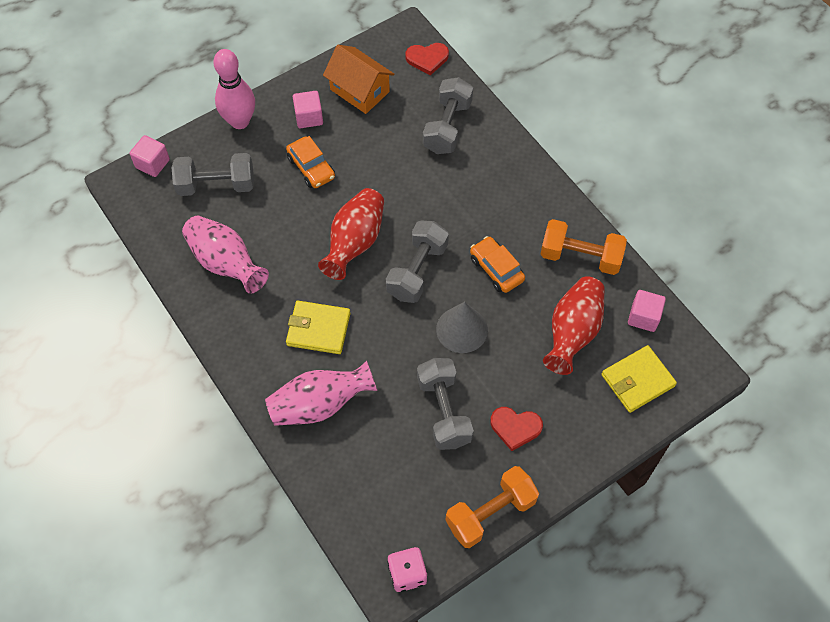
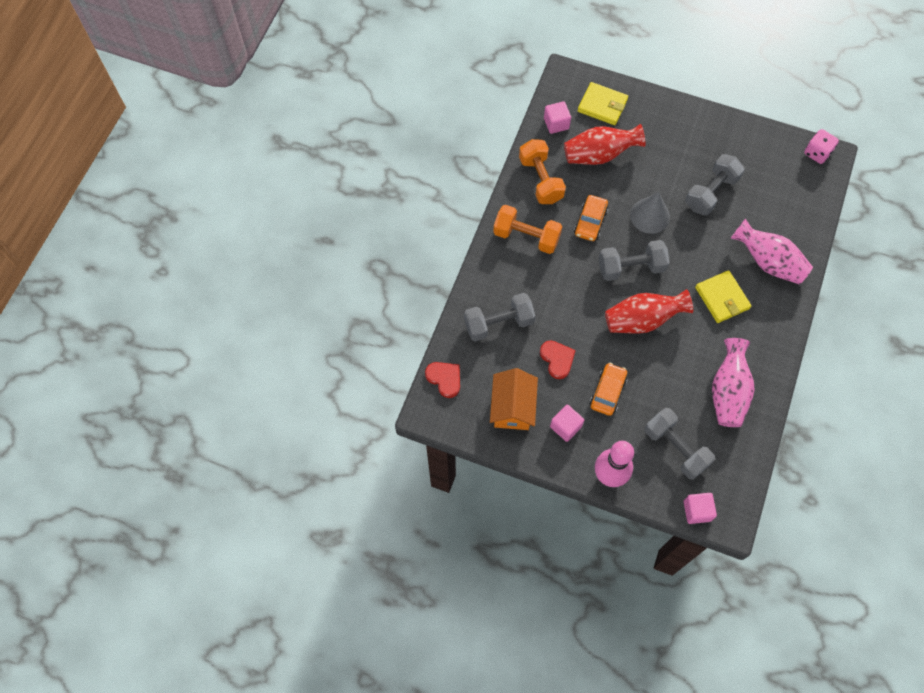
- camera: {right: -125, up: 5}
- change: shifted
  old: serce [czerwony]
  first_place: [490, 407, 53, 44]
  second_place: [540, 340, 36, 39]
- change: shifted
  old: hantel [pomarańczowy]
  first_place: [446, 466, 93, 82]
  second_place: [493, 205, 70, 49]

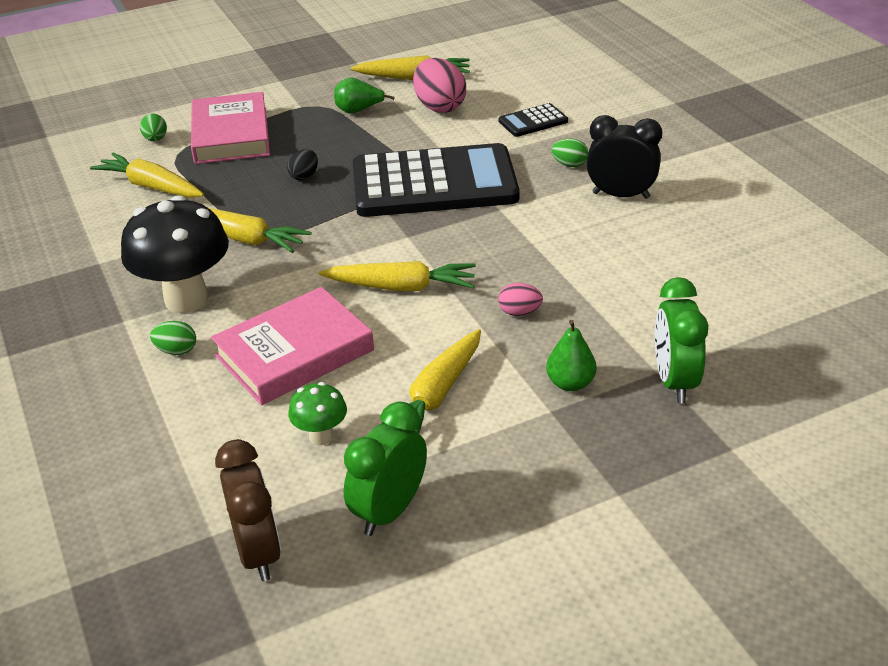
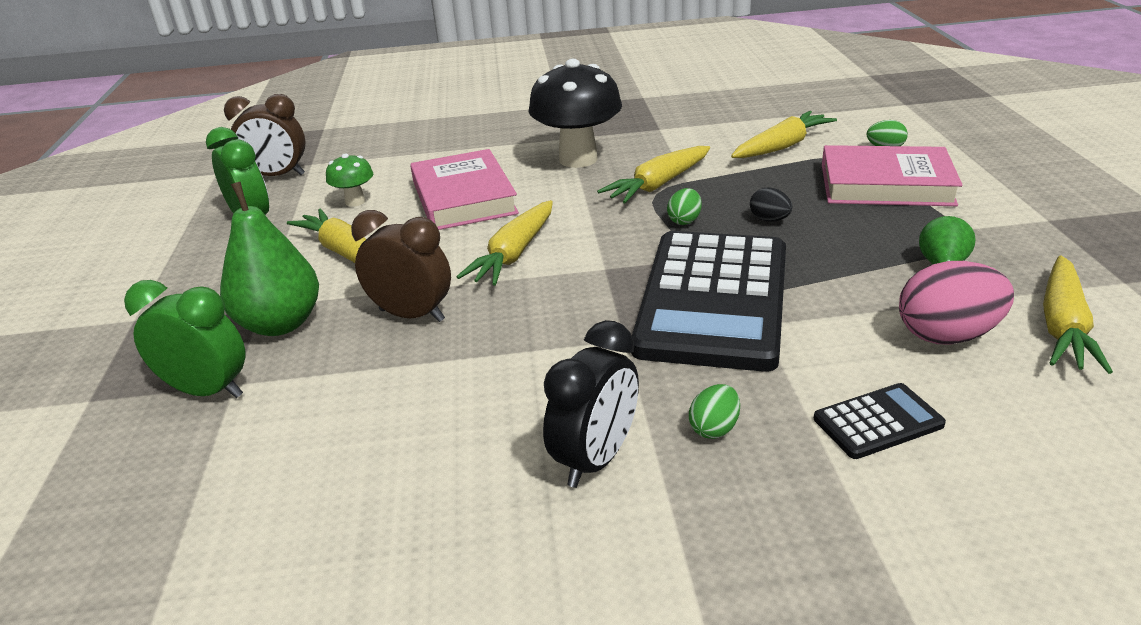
- camera: {right: 110, up: -5}
- change: rotated
  old: kalkulator [czarny]
  first_place: [499, 103, 69, 34]
  second_place: [814, 383, 132, 76]
  degrees: 75
- change: swapped
  old: jajko [różowy]
  new: budzik [brązowy]
  first_place: [498, 283, 45, 33]
  second_place: [351, 210, 100, 112]
- change: scaled
  old: gruszka [zielony]
  first_place: [546, 320, 51, 71]
  second_place: [220, 182, 99, 154]
  factor: 1.76
- change: shifted
  old: jajko [zielony]
  first_place: [150, 321, 46, 34]
  second_place: [667, 188, 35, 37]

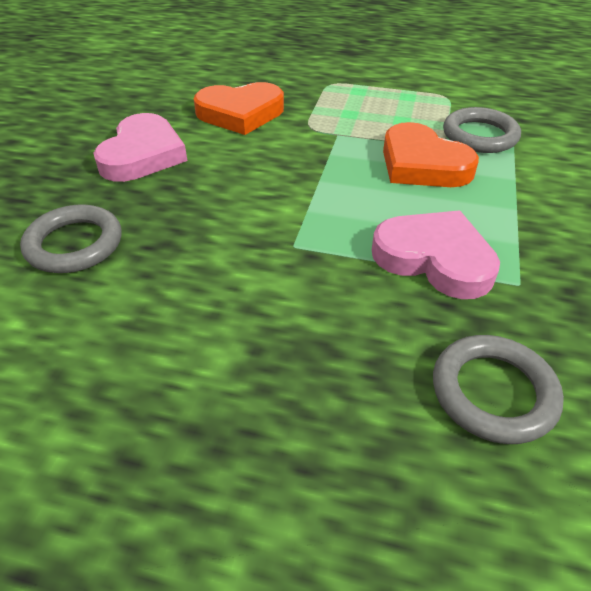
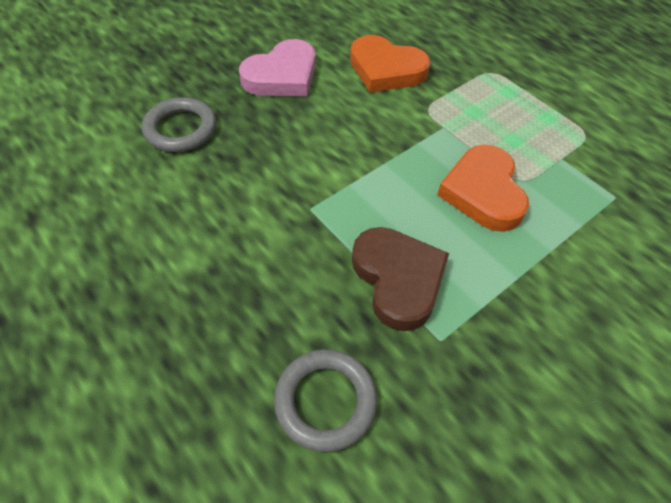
- camera: {right: 35, up: 10}
- change: gone
  old: pierścień [szary]
  first_place: [443, 107, 78, 46]
- change: repainted
  old: serce [różowy]
  new: serce [brązowy]
  first_place: [372, 210, 128, 89]
  second_place: [352, 227, 97, 104]

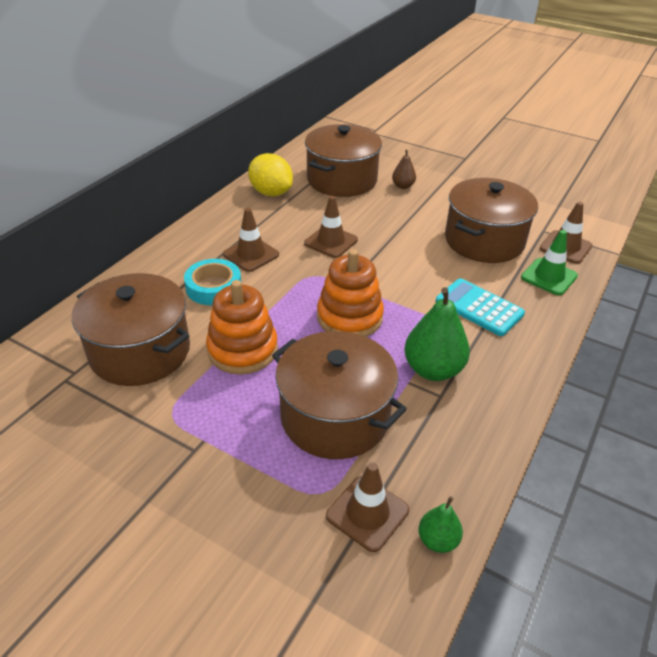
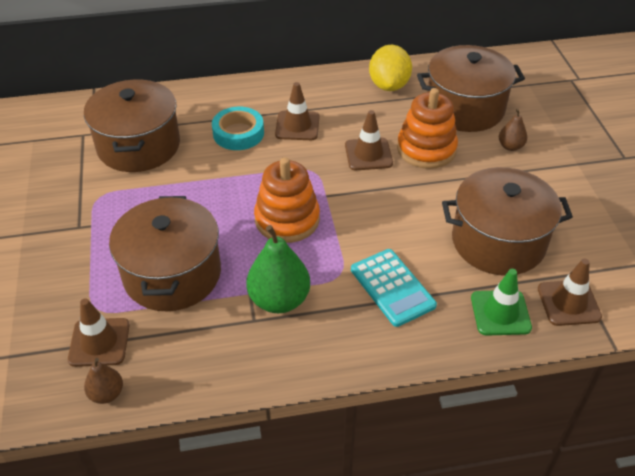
- camera: {right: 50, up: 5}
- change: rotated
  old: kalkulator [turkusowy]
  first_place: [436, 278, 89, 58]
  second_place: [351, 249, 86, 78]
  degrees: 150
- change: shifted
  old: zabawka nakładanka [pomarańczowy]
  first_place: [206, 280, 72, 95]
  second_place: [397, 88, 61, 81]
- change: repainted
  old: gruszka [zielony]
  new: gruszka [brązowy]
  first_place: [418, 496, 45, 57]
  second_place: [84, 358, 39, 46]

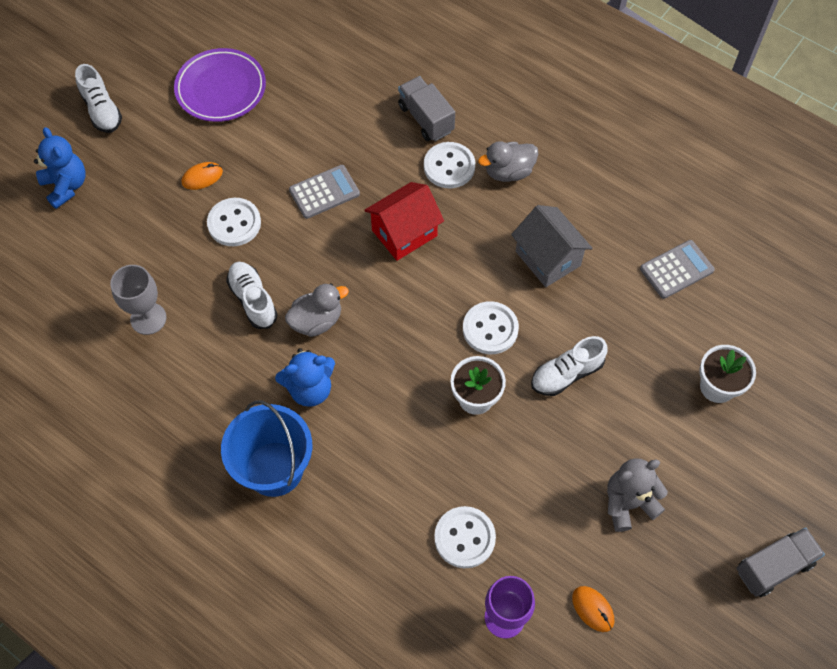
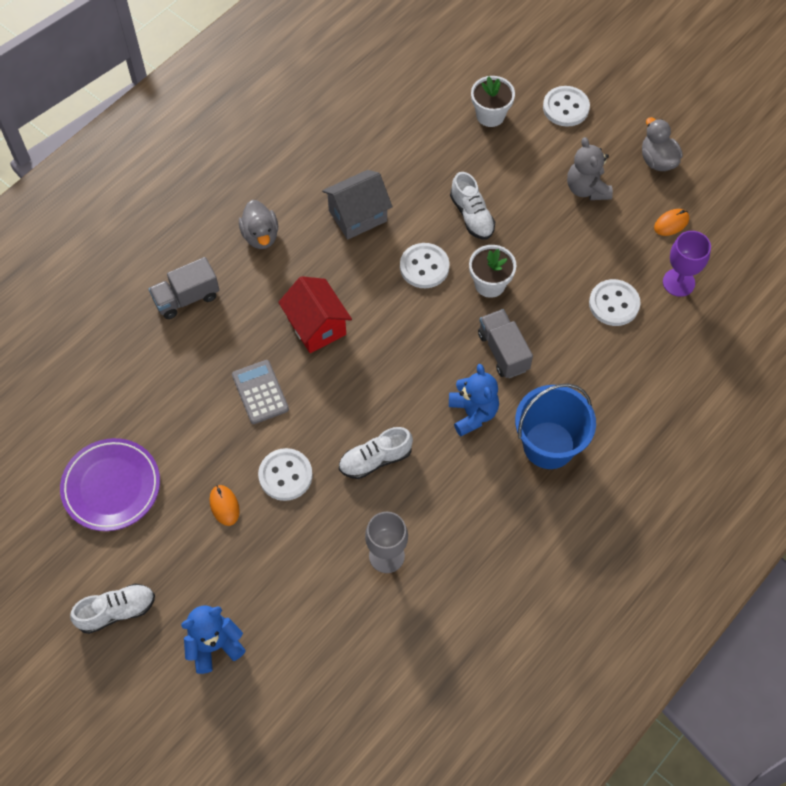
- camera: {right: -85, up: 0}
- change: shifted
  old: guzik [biały]
  first_place: [424, 142, 51, 46]
  second_place: [543, 86, 47, 41]
- change: gone
  old: kalkulator [szary]
  first_place: [640, 240, 75, 59]
- change: shifted
  old: kaczka [szary]
  first_place: [285, 283, 64, 54]
  second_place: [642, 117, 41, 54]
- change: shifted
  old: ciężarówka [szary]
  first_place: [737, 527, 88, 70]
  second_place: [478, 309, 55, 69]

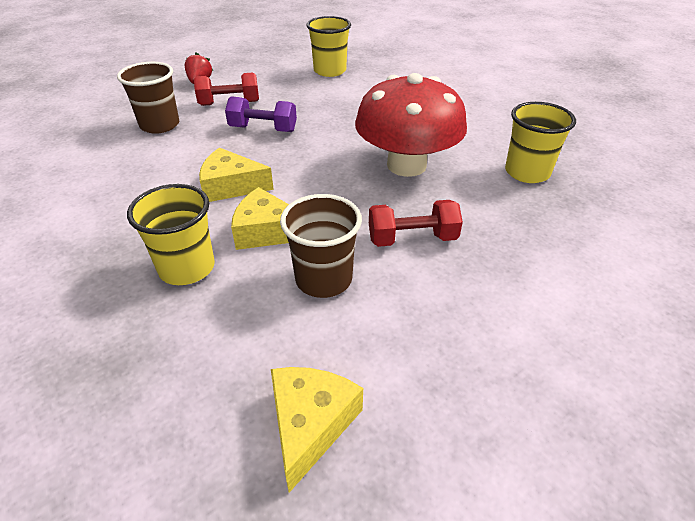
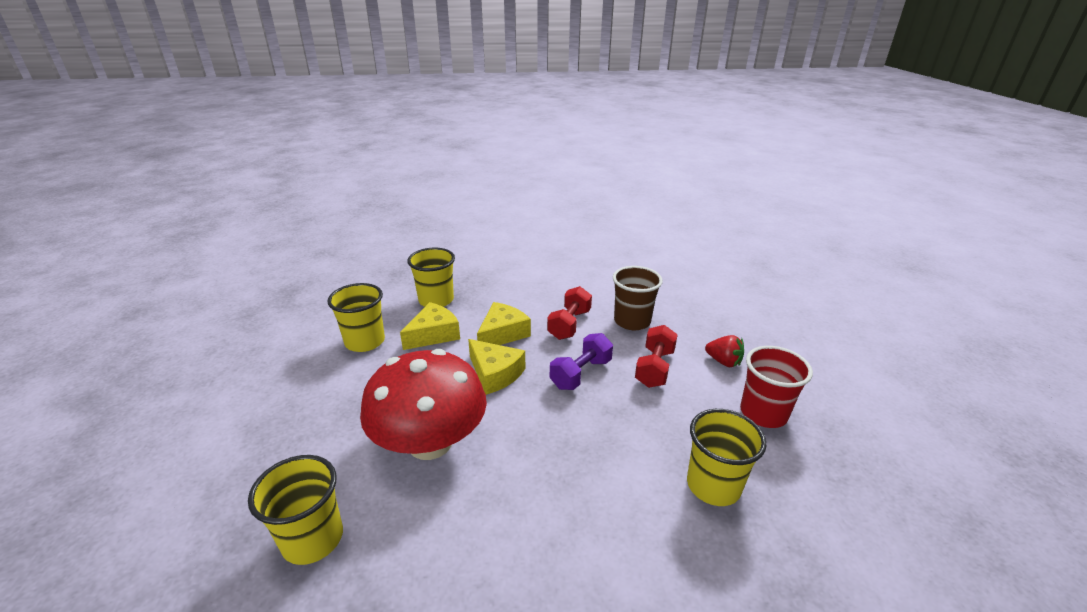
- camera: {right: 120, up: -10}
- change: repainted
  old: szklanka [brązowy]
  new: szklanka [żółty]
  first_place: [280, 194, 82, 104]
  second_place: [327, 283, 58, 69]
- change: shifted
  old: hantel [czerwony]
  first_place: [369, 200, 94, 47]
  second_place: [547, 286, 45, 54]
- change: shifted
  old: ser [żółty]
  first_place: [271, 367, 92, 126]
  second_place: [468, 339, 57, 56]
- change: new
  new: szklanka [czerwony]
  second_place: [740, 346, 73, 82]

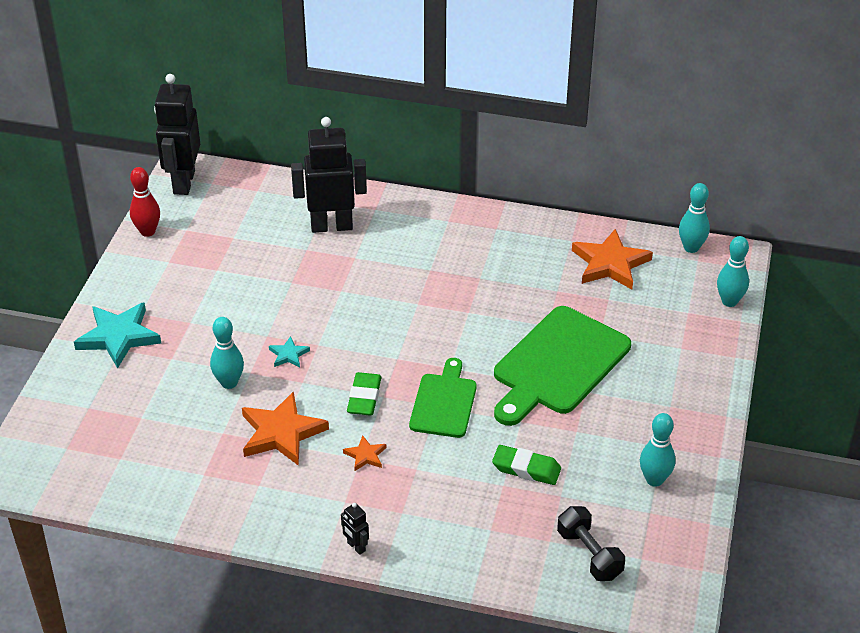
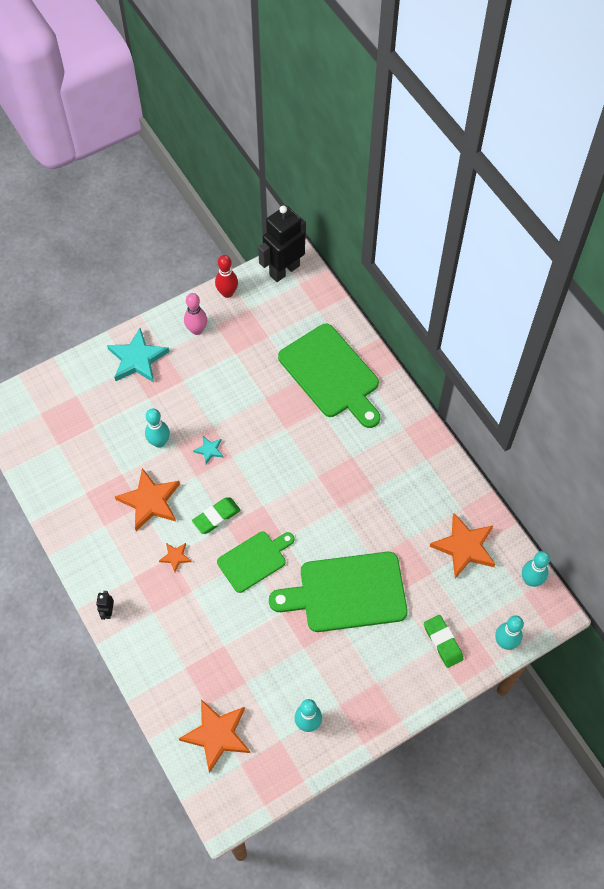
- camera: {right: 45, up: 20}
- change: swapped
  old: robot [czarny]
  new: deska do krojenia [zielony]
  first_place: [291, 117, 76, 116]
  second_place: [278, 324, 102, 104]
- change: shifted
  old: gumka do mazania [zielony]
  first_place: [492, 445, 69, 40]
  second_place: [424, 615, 40, 53]
- change: swapped
  old: hantel [czarny]
  new: gwiazda [pomarańczowy]
  first_place: [557, 506, 68, 75]
  second_place: [179, 699, 71, 74]
- change: new
  new: kręgiel [różowy]
  second_place: [184, 293, 23, 42]

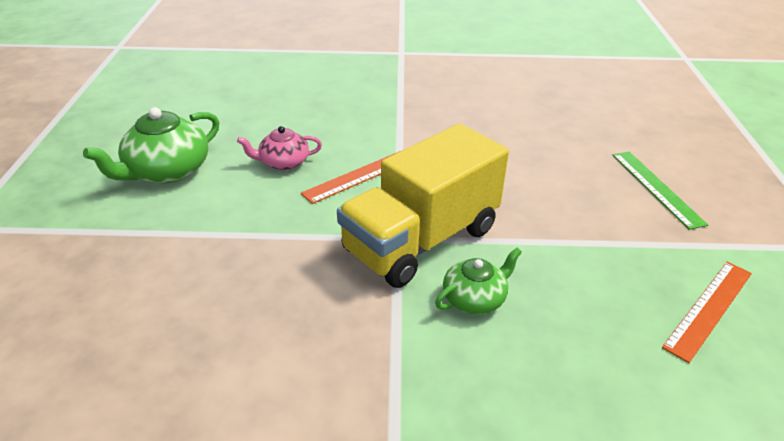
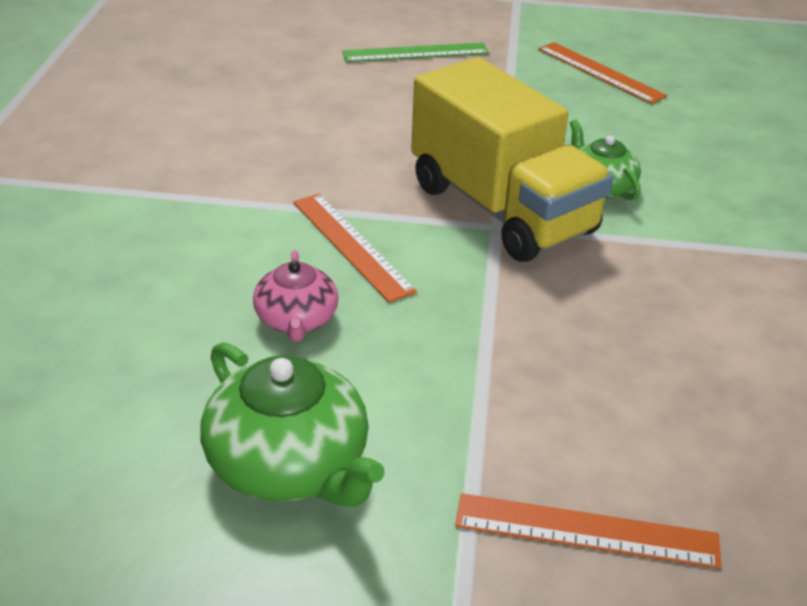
- camera: {right: -85, up: 0}
- change: new
  new: linijka [pomarańczowy]
  second_place: [455, 493, 266, 76]

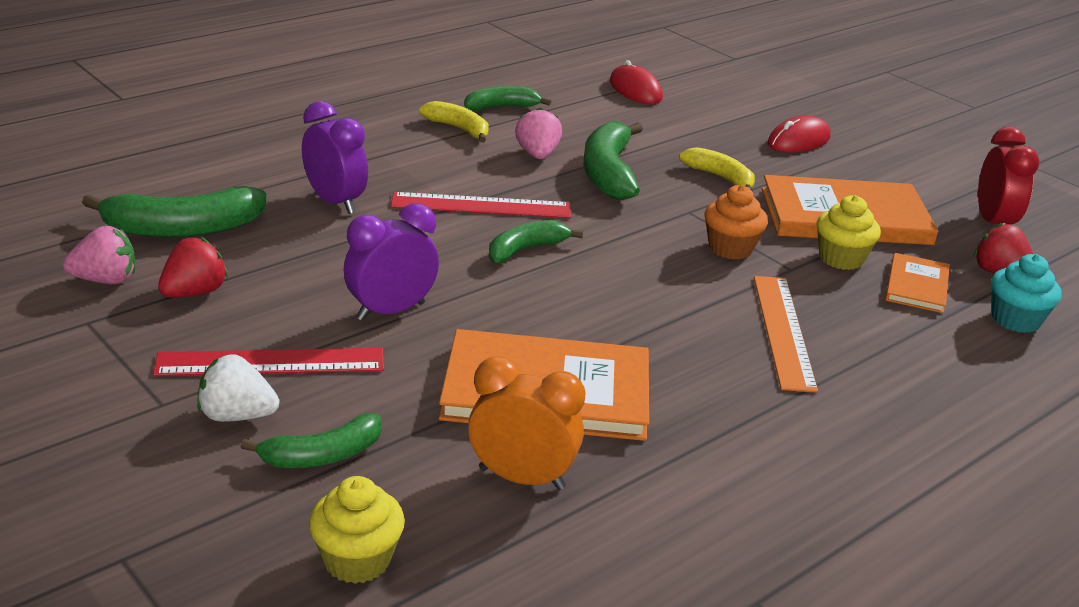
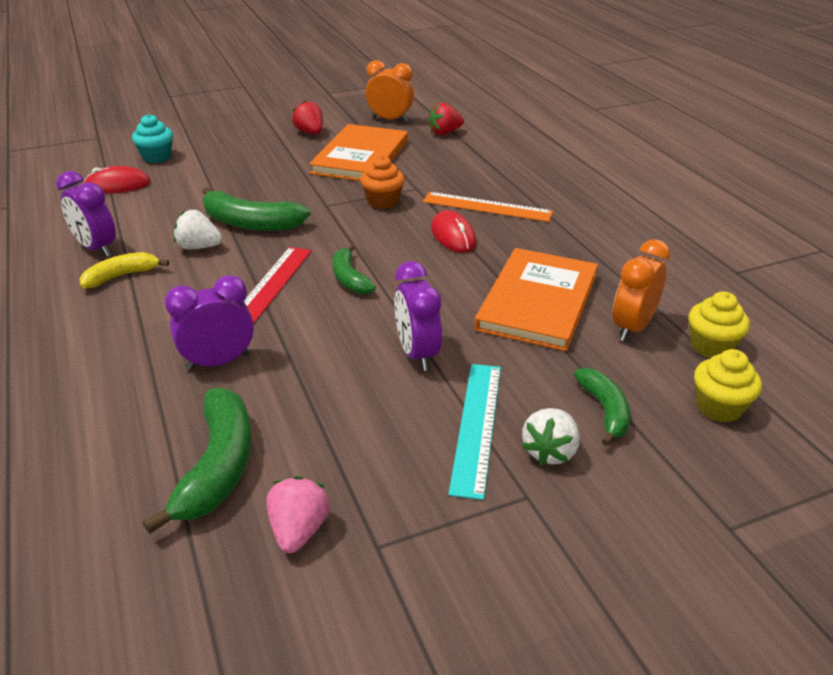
- camera: {right: -70, up: 5}
- change: swapped
  old: banan [zielony]
  new: budzik [fioletowy]
  first_place: [464, 86, 88, 25]
  second_place: [56, 171, 60, 86]
- change: repainted
  old: truskawka [różowy]
  new: truskawka [biały]
  first_place: [515, 108, 47, 51]
  second_place: [174, 210, 48, 40]
- change: shifted
  old: myszka [czerwony]
  first_place: [767, 115, 64, 37]
  second_place: [431, 210, 45, 43]
- change: repainted
  old: budzik [czerwony]
  new: budzik [pomarańczowy]
  first_place: [978, 127, 61, 98]
  second_place: [366, 60, 48, 62]
- change: gone
  old: banan [żółty]
  first_place: [679, 147, 76, 45]
- change: shifted
  old: muffinka [żółty]
  first_place: [816, 195, 65, 75]
  second_place: [688, 291, 62, 67]
- change: shifted
  old: truskawka [czerwony]
  first_place: [158, 237, 70, 60]
  second_place: [292, 101, 31, 33]
- change: gone
  old: książka [pomarańczowy]
  first_place: [885, 253, 65, 60]
- change: shifted
  old: muffinka [turkusowy]
  first_place: [991, 254, 70, 79]
  second_place: [132, 114, 41, 49]
- change: repainted
  old: linijka [czerwony]
  new: linijka [turkusowy]
  first_place: [153, 348, 231, 28]
  second_place: [449, 364, 52, 136]

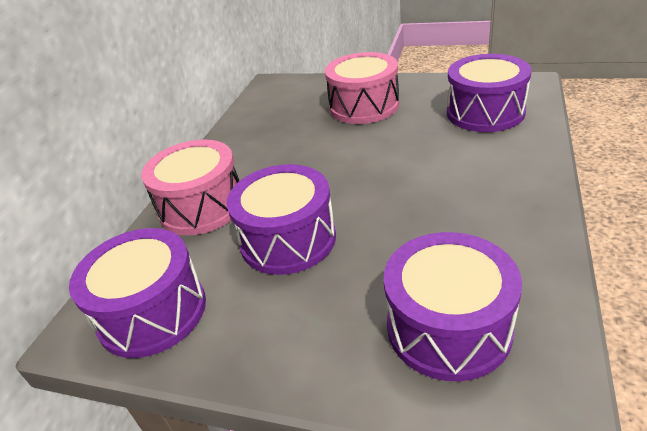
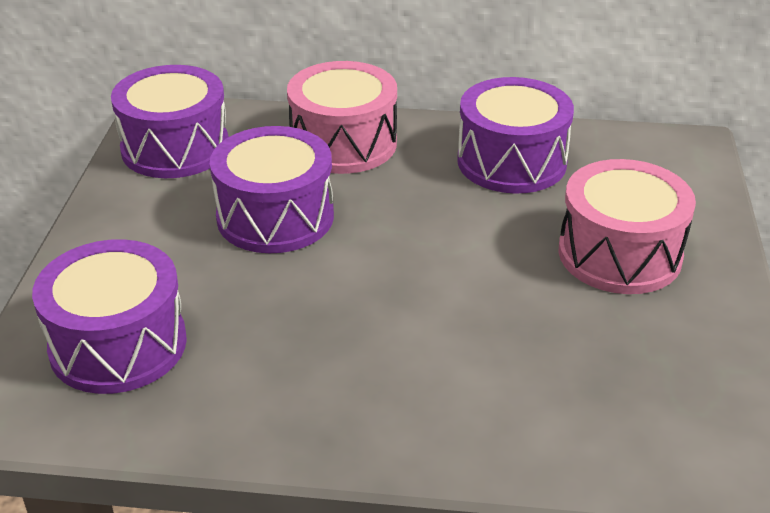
- camera: {right: 75, up: 0}
- change: shifted
  old: bęben [fioletowy]
  first_place: [447, 54, 84, 78]
  second_place: [457, 77, 117, 117]

